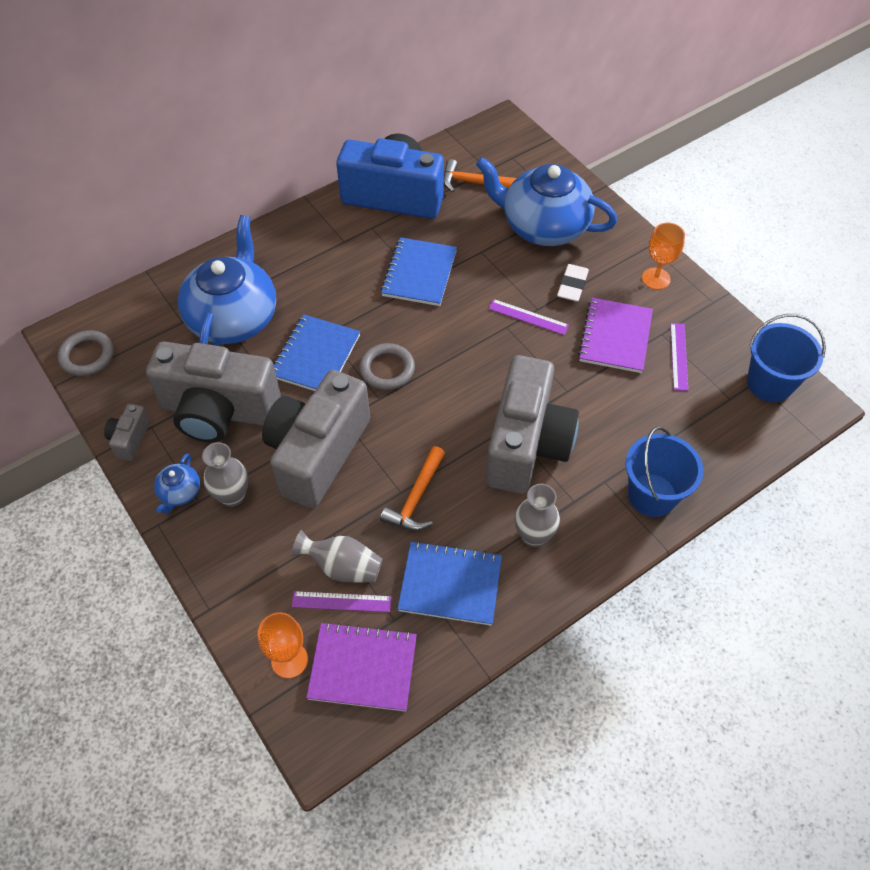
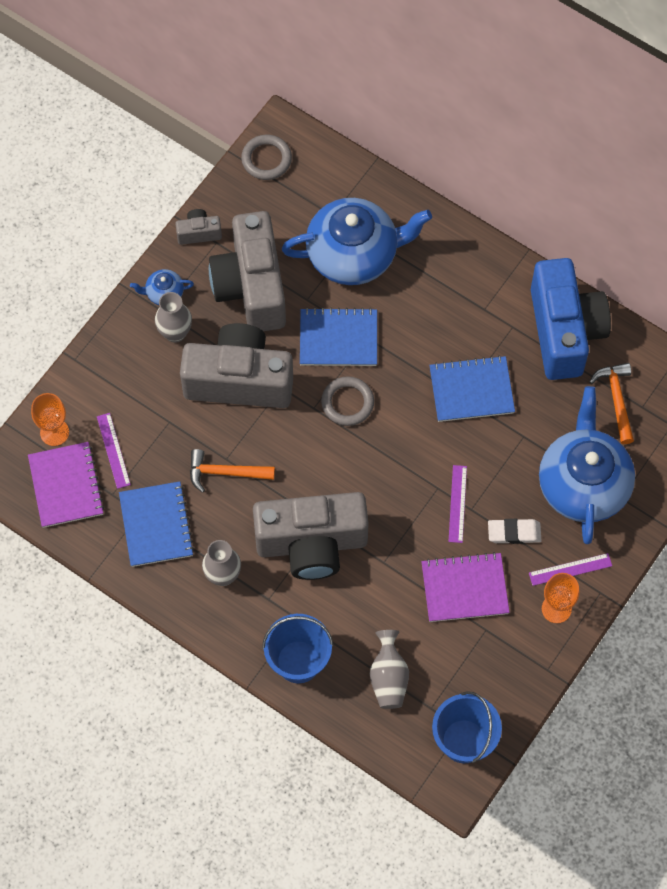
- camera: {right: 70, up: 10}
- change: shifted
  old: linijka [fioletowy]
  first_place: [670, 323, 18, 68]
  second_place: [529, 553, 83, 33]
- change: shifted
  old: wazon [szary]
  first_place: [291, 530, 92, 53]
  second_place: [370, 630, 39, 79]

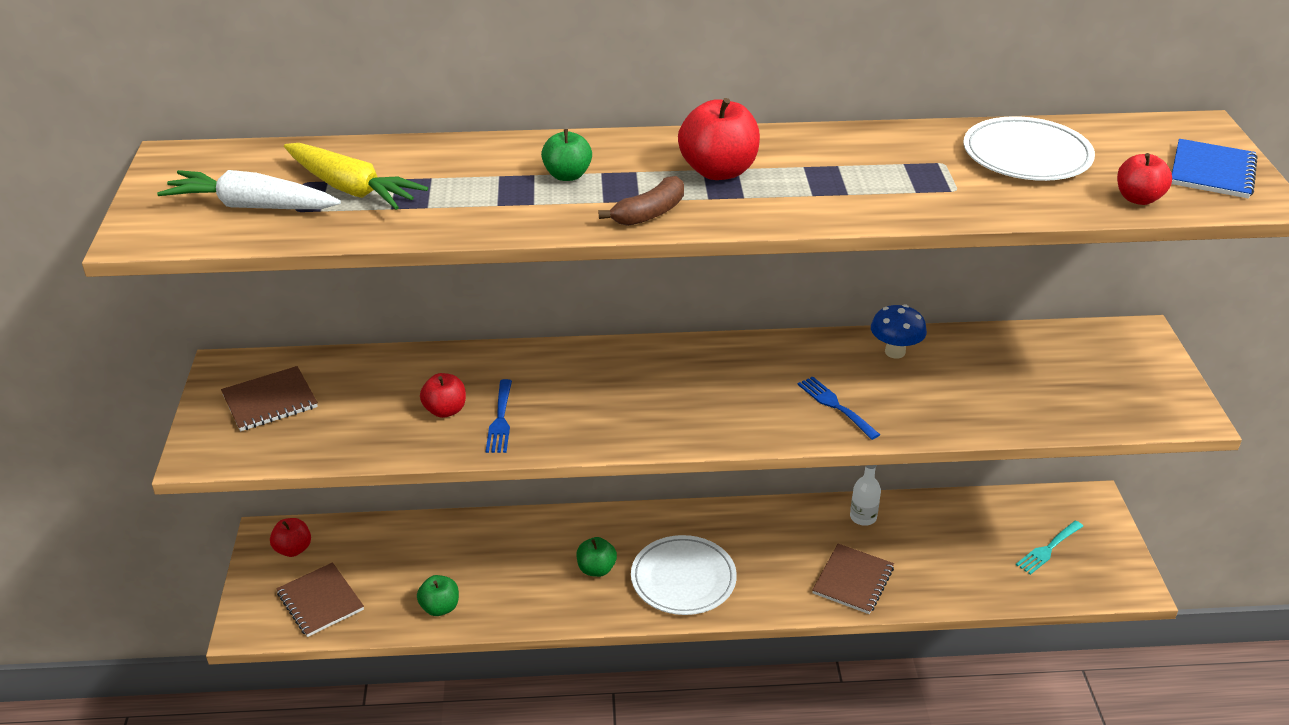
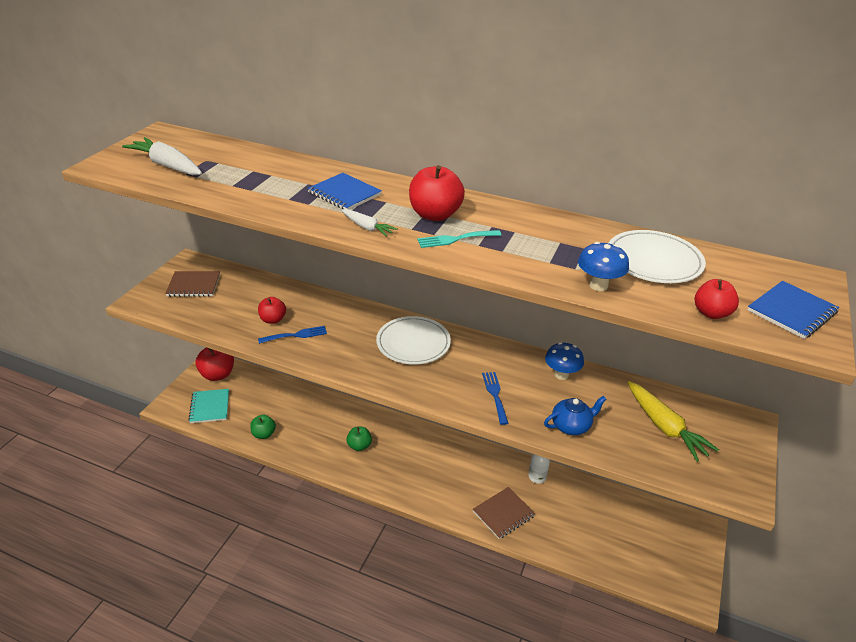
- camera: {right: 25, up: 0}
- change: swapped
  old: jabłko [zielony]
  new: zeszyt [niebieski]
  first_place: [541, 129, 51, 52]
  second_place: [307, 173, 75, 37]
- change: shifted
  old: marchewka [żółty]
  first_place: [284, 143, 144, 67]
  second_place: [627, 381, 92, 81]
- change: swapped
  old: banan [brązowy]
  new: marchewka [biały]
  first_place: [599, 176, 85, 50]
  second_place: [341, 209, 57, 28]
- change: rotated
  old: widelec [niebieski]
  first_place: [486, 379, 26, 74]
  second_place: [258, 326, 69, 18]
  degrees: -135
- change: scaled
  old: jabłko [czerwony]
  first_place: [270, 518, 41, 39]
  second_place: [196, 347, 38, 34]
  factor: 1.62
- change: shifted
  old: widelec [turkusowy]
  first_place: [1016, 521, 67, 54]
  second_place: [417, 230, 84, 18]
- change: shifted
  old: talerz [biały]
  first_place: [631, 535, 106, 80]
  second_place: [376, 316, 75, 49]
- change: repainted
  old: zeszyt [brązowy]
  new: zeszyt [turkusowy]
  first_place: [276, 562, 88, 75]
  second_place: [188, 389, 41, 34]
- change: new
  new: grzyb [niebieski]
  second_place: [578, 242, 51, 49]
- change: new
  new: imbryk [niebieski]
  second_place: [544, 396, 63, 39]

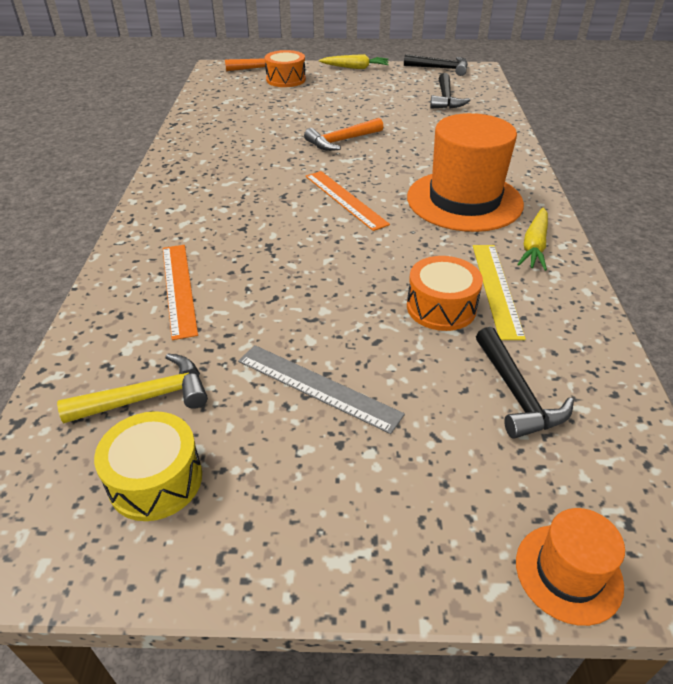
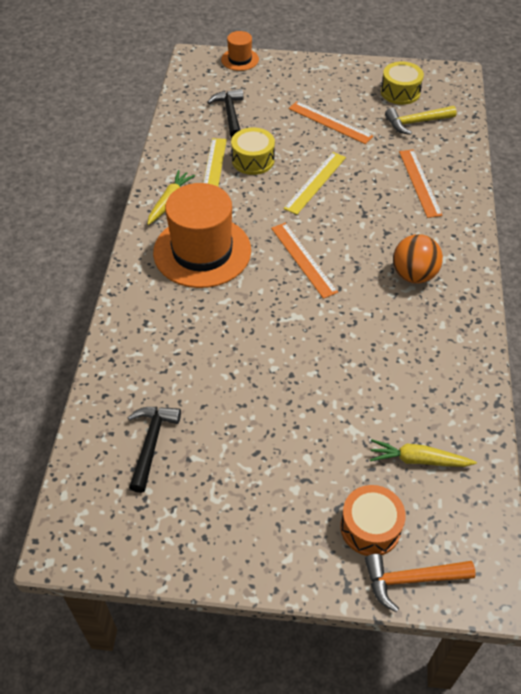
- camera: {right: -175, up: 10}
- change: shifted
  old: marchewka [żółty]
  first_place: [319, 54, 70, 15]
  second_place: [370, 439, 107, 28]
- change: gone
  old: młotek [czarny]
  first_place: [404, 54, 64, 22]
- change: gone
  old: młotek [pomarańczowy]
  first_place: [304, 118, 80, 33]
- change: repainted
  old: bęben [pomarańczowy]
  new: bęben [żółty]
  first_place: [407, 256, 76, 75]
  second_place: [231, 127, 44, 48]
- change: repainted
  old: linijka [szary]
  new: linijka [pomarańczowy]
  first_place: [238, 345, 167, 89]
  second_place: [288, 101, 85, 43]
- change: new
  new: linijka [żółty]
  second_place: [283, 152, 63, 63]
- change: new
  new: piłka [pomarańczowy]
  second_place: [393, 234, 50, 50]

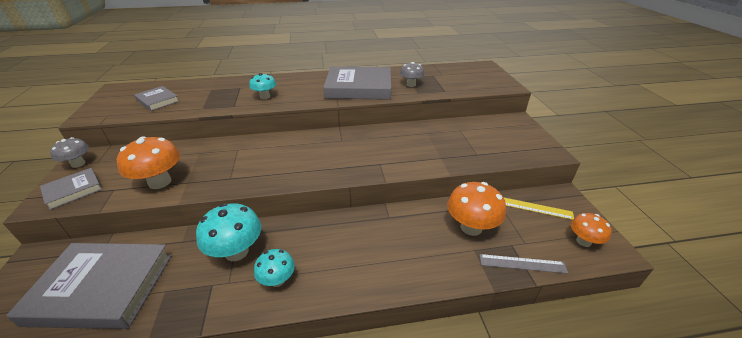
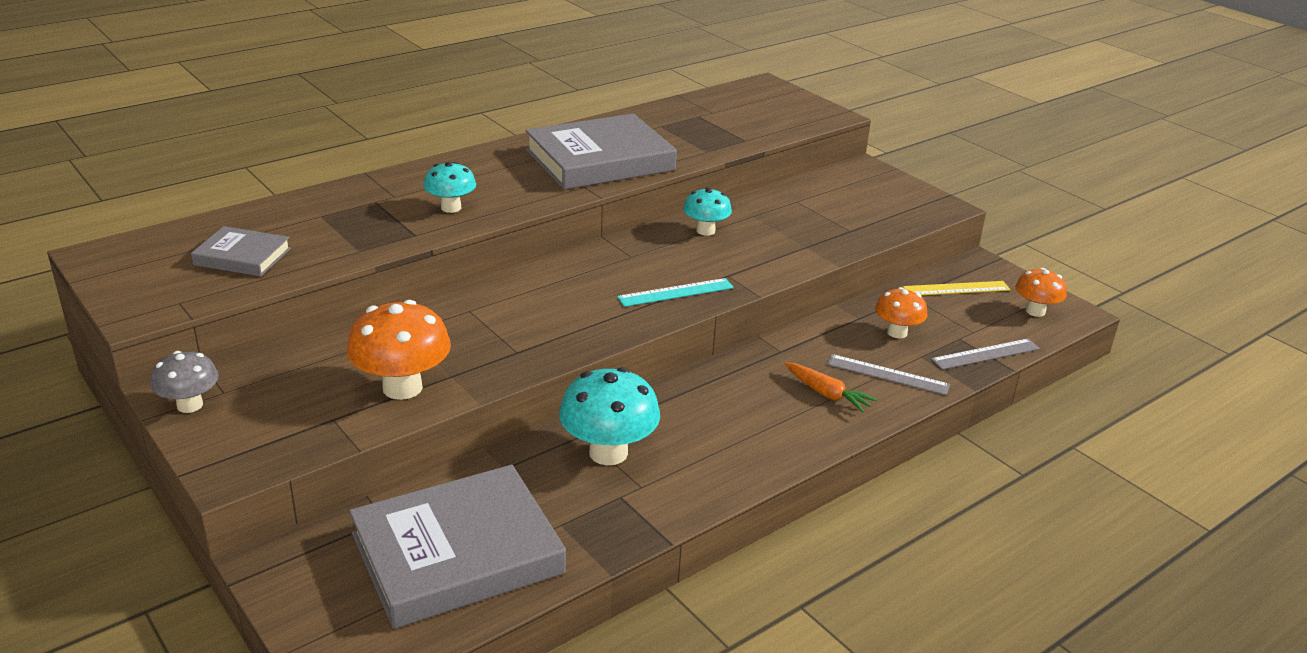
- camera: {right: -30, up: -5}
- change: gone
  old: grzyb [szary]
  first_place: [400, 62, 24, 25]
- change: gone
  old: książka [szary]
  first_place: [40, 168, 63, 42]
- change: scaled
  old: grzyb [pomarańczowy]
  first_place: [447, 182, 59, 54]
  second_place: [875, 287, 53, 51]
  factor: 0.61
- change: shifted
  old: grzyb [turkusowy]
  first_place: [254, 249, 41, 38]
  second_place: [683, 187, 49, 49]
- change: new
  new: linijka [turkusowy]
  second_place: [617, 278, 117, 29]
- change: new
  new: linijka [szary]
  second_place: [827, 354, 123, 41]
- change: new
  new: marchewka [pomarańczowy]
  second_place: [785, 362, 92, 50]

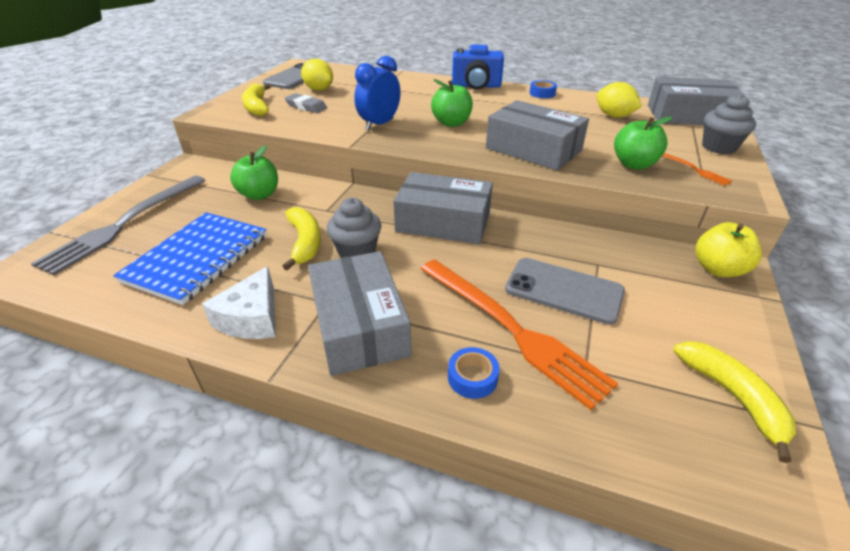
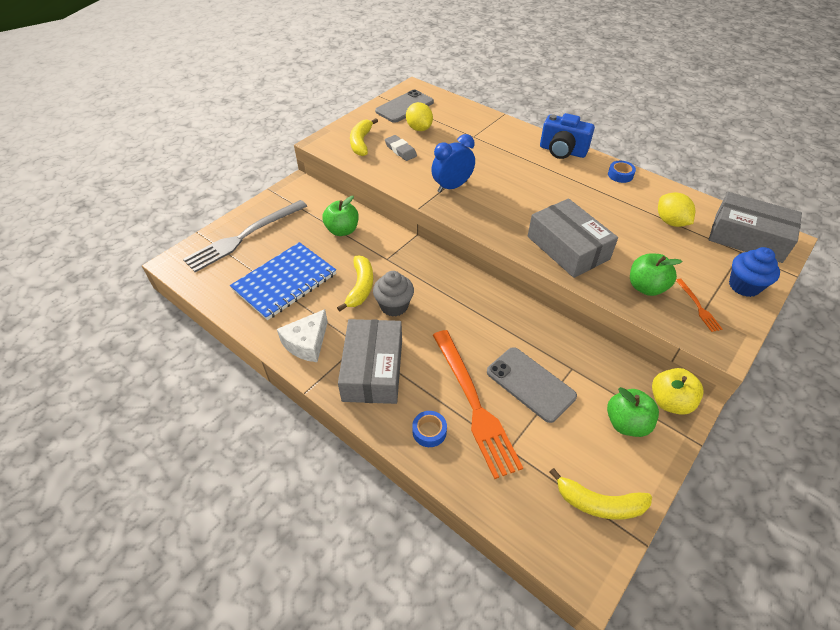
- camera: {right: 20, up: 10}
- change: shifted
  old: jabłko [zielony]
  first_place: [431, 79, 42, 48]
  second_place: [607, 387, 52, 50]
- change: repainted
  old: muffinka [szary]
  new: muffinka [niebieski]
  first_place: [702, 94, 54, 60]
  second_place: [729, 247, 51, 50]
- change: gone
  old: pudełko [szary]
  first_place: [393, 172, 100, 72]
- change: rotated
  old: banan [żółty]
  first_place: [673, 341, 123, 122]
  second_place: [549, 468, 103, 52]
  degrees: 105

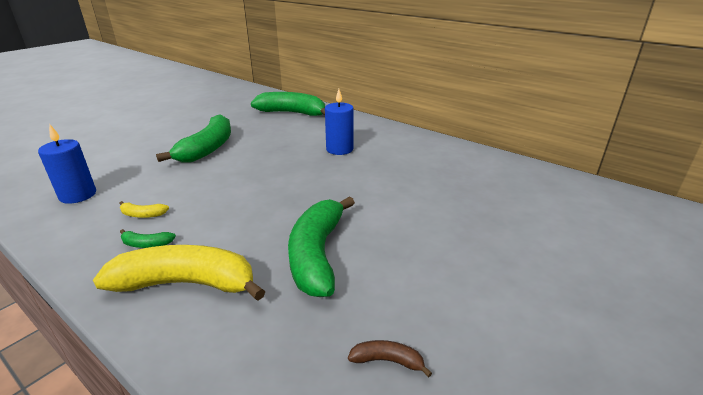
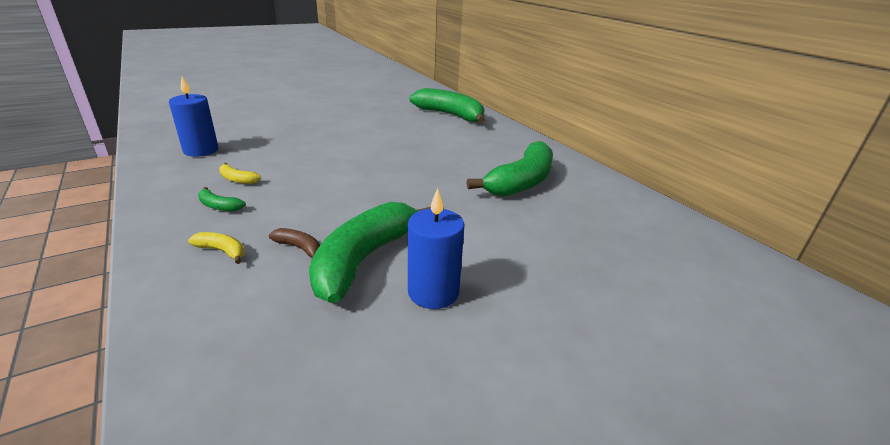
- camera: {right: 20, up: 0}
- change: shifted
  old: świeca [niebieski]
  first_place: [325, 89, 29, 66]
  second_place: [408, 188, 57, 121]
- change: shifted
  old: banan [zielony]
  first_place: [156, 114, 75, 48]
  second_place: [467, 141, 86, 56]
- change: scaled
  old: banan [żółty]
  first_place: [93, 245, 173, 56]
  second_place: [188, 232, 57, 32]
  factor: 0.41
- change: shifted
  old: banan [brązowy]
  first_place: [348, 340, 84, 37]
  second_place: [269, 228, 51, 30]

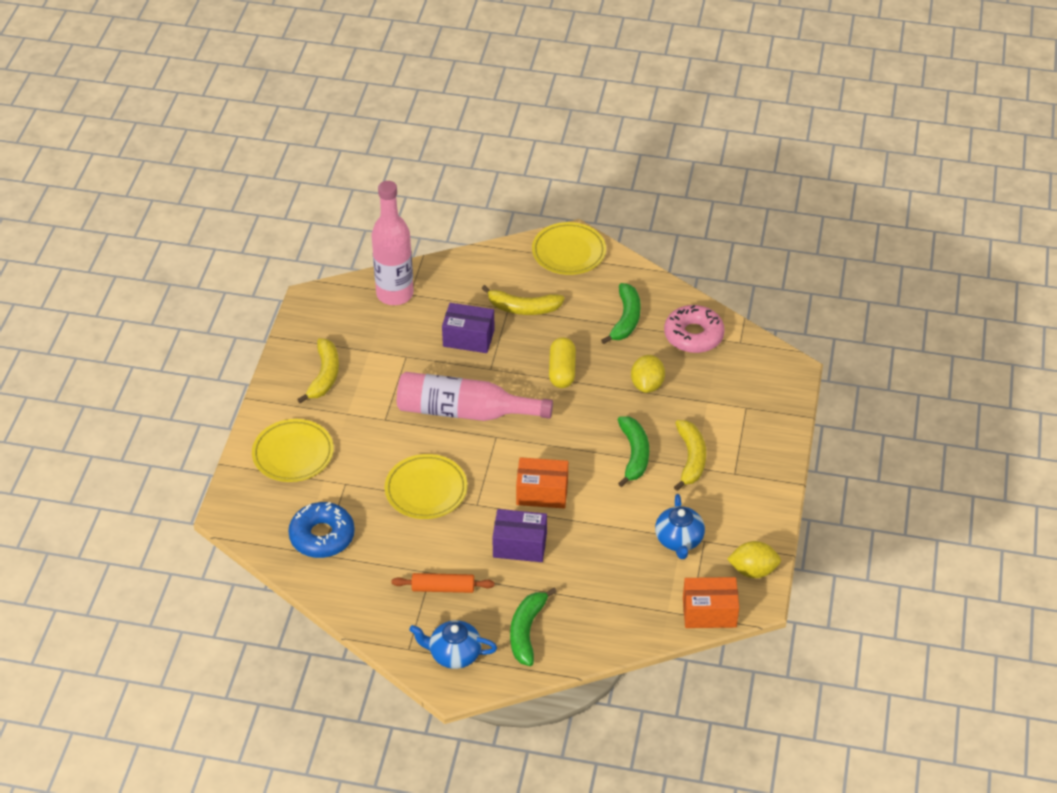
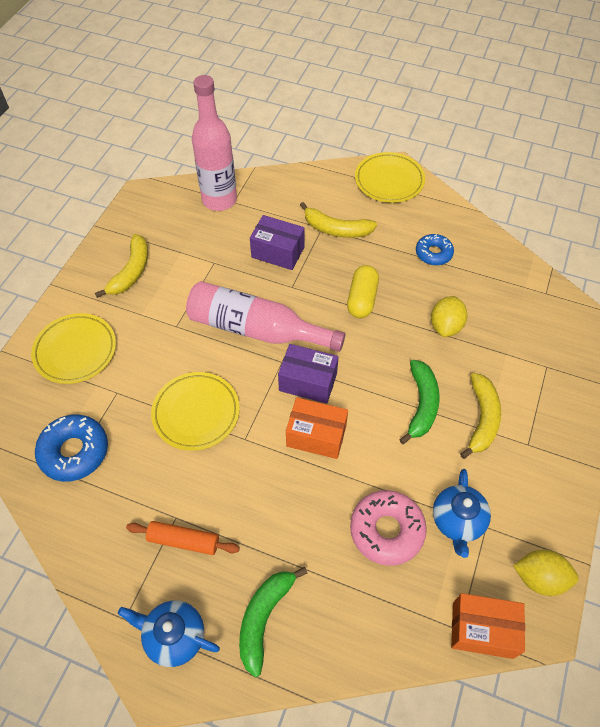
- camera: {right: 10, up: 10}
- change: swapped
  old: banan [zielony]
  new: donut [niebieski]
  first_place: [601, 283, 40, 61]
  second_place: [416, 234, 38, 32]
- change: shifted
  old: donut [różowy]
  first_place: [664, 305, 61, 48]
  second_place: [350, 490, 77, 76]
- change: shifted
  old: pudełko [fioletowy]
  first_place: [492, 509, 55, 53]
  second_place: [278, 344, 61, 60]

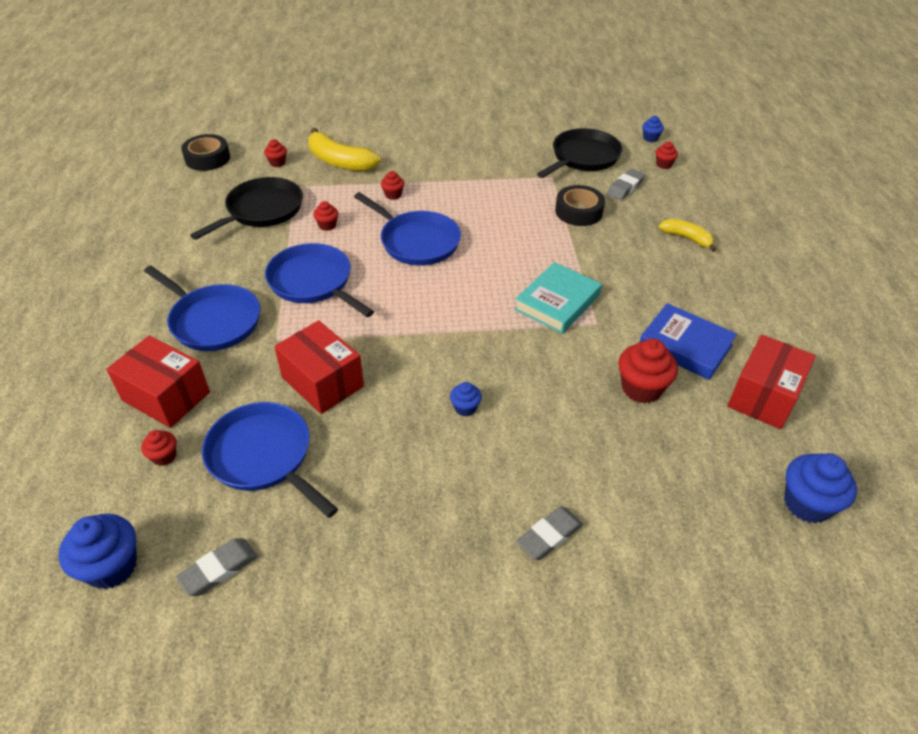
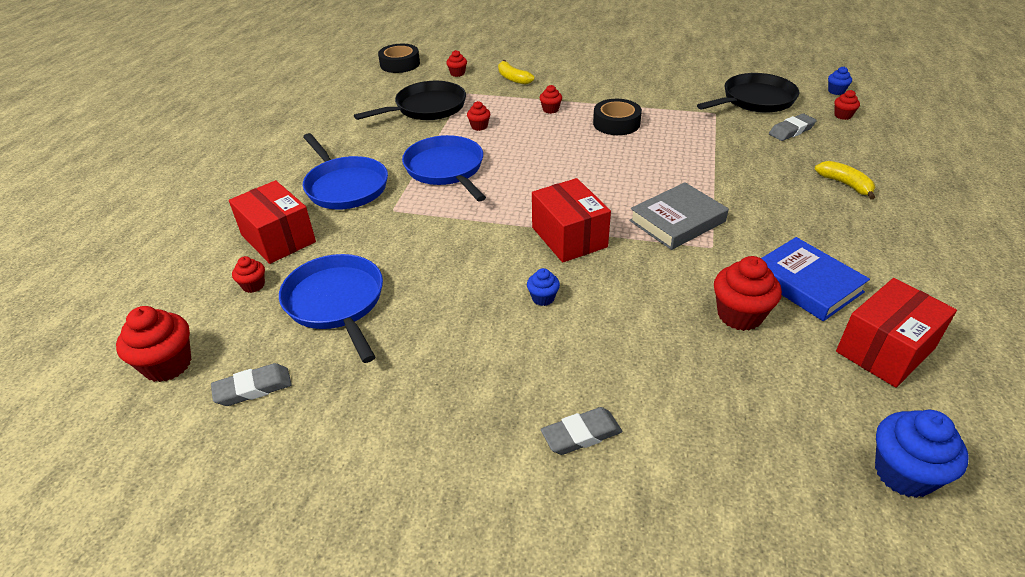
- camera: {right: 20, up: -5}
- change: scaled
  old: banan [żółty]
  first_place: [308, 128, 73, 44]
  second_place: [498, 60, 36, 25]
  factor: 0.6
- change: shifted
  old: taśma klejąca [czarny]
  first_place: [555, 185, 50, 41]
  second_place: [593, 99, 49, 36]
- change: gone
  old: patelnia [niebieski]
  first_place: [354, 192, 107, 74]
- change: repainted
  old: książka [turkusowy]
  new: książka [szary]
  first_place: [514, 262, 88, 72]
  second_place: [629, 182, 100, 68]
- change: shifted
  old: pudełko [czerwony]
  first_place: [274, 320, 90, 94]
  second_place: [532, 178, 79, 85]
- change: repainted
  old: muffinka [niebieski]
  new: muffinka [czerwony]
  first_place: [59, 514, 78, 75]
  second_place: [116, 306, 75, 76]

